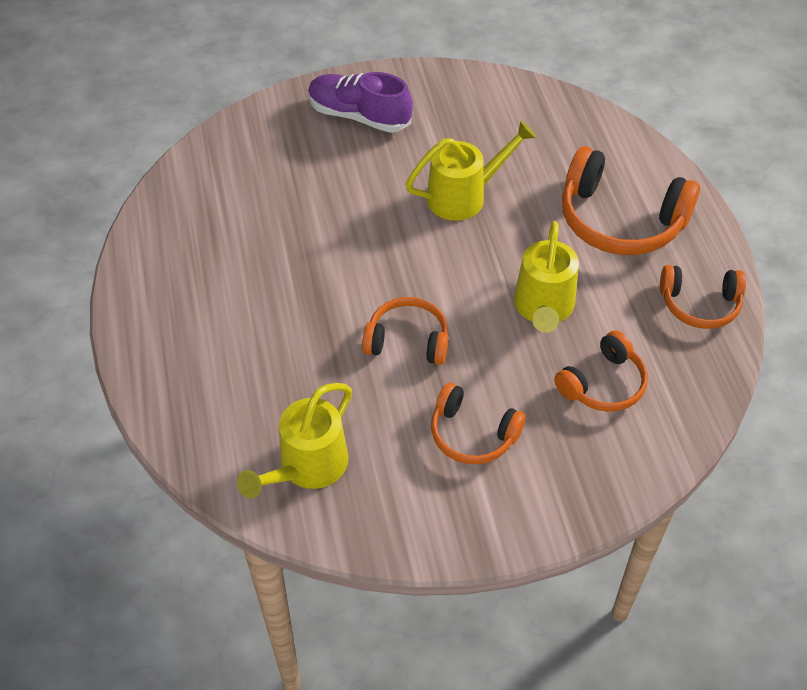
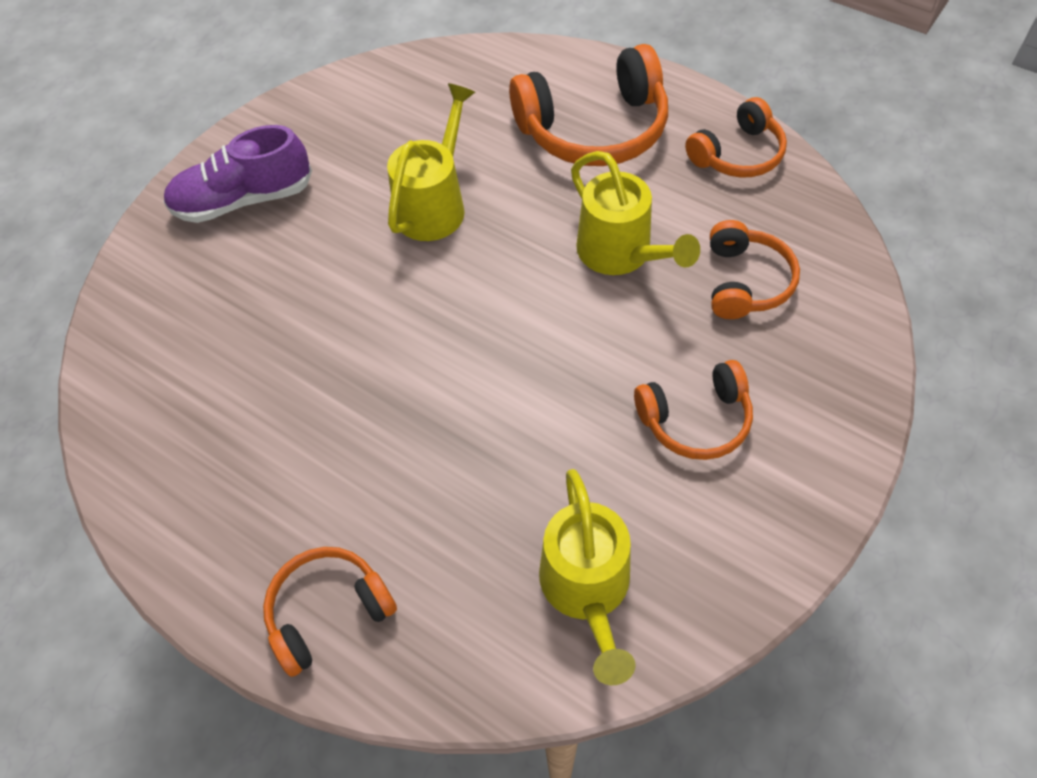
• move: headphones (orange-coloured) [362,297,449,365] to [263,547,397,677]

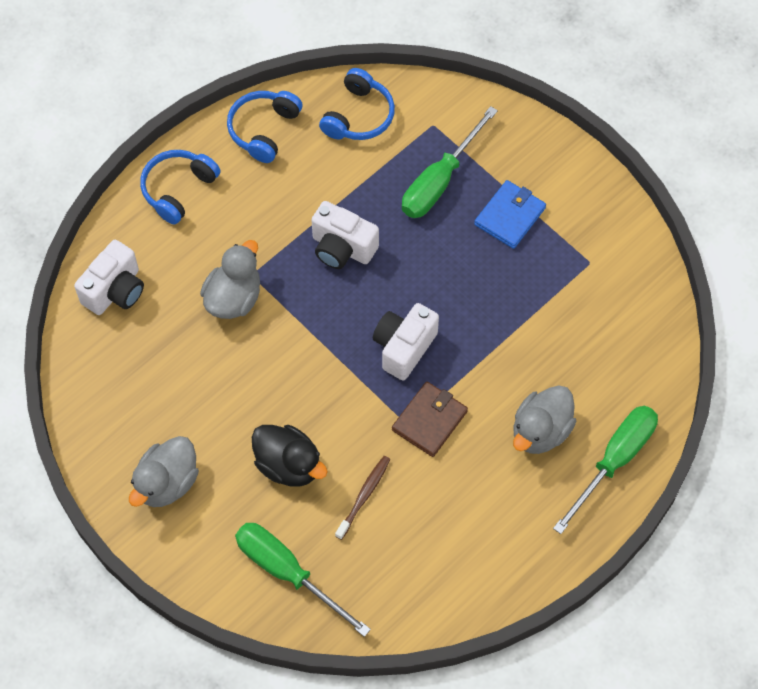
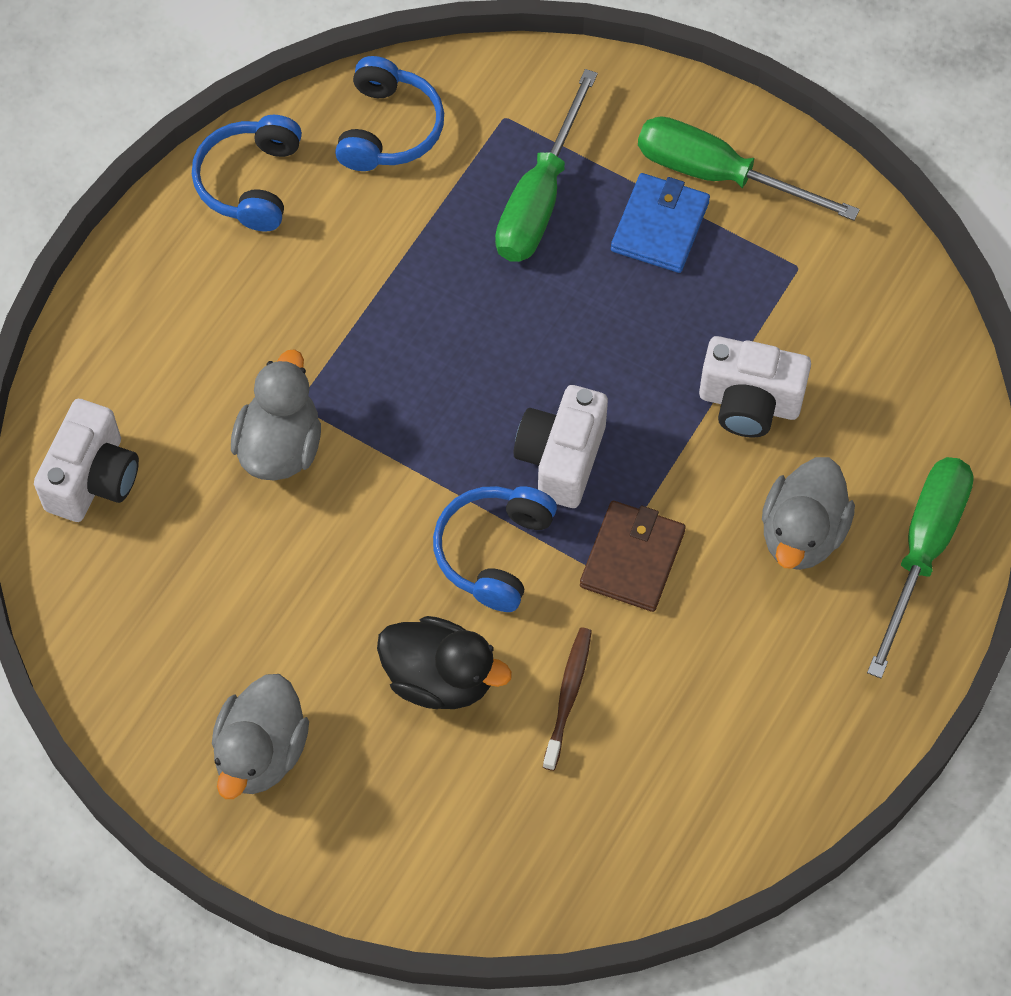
• move: headphones (blue) [140,150,221,225] to [433,486,557,612]
• move: flat screwdriver (green) [235,523,371,637] to [638,116,860,221]
• move: compact camera (pure white) [312,201,379,269] to [699,336,811,438]

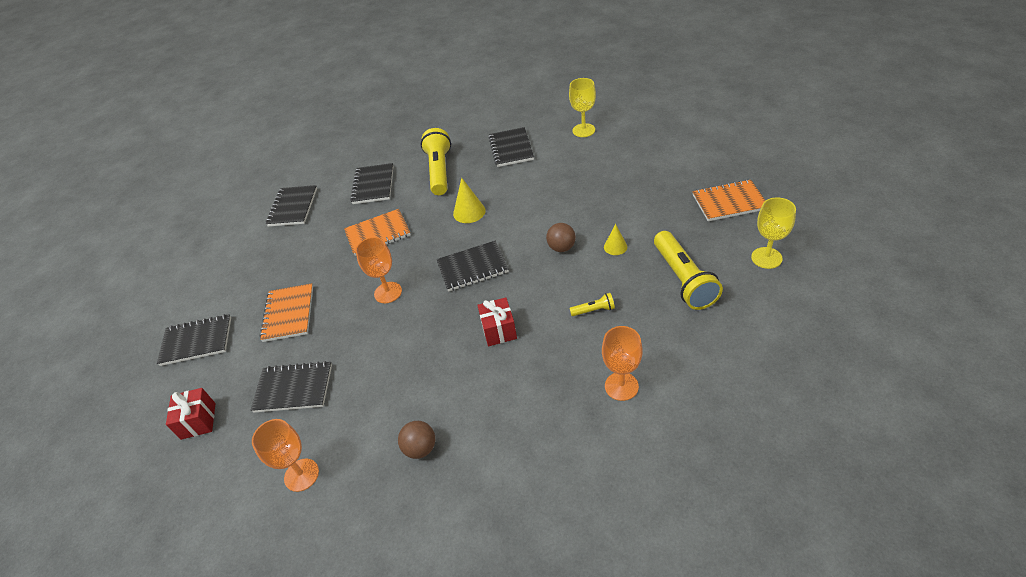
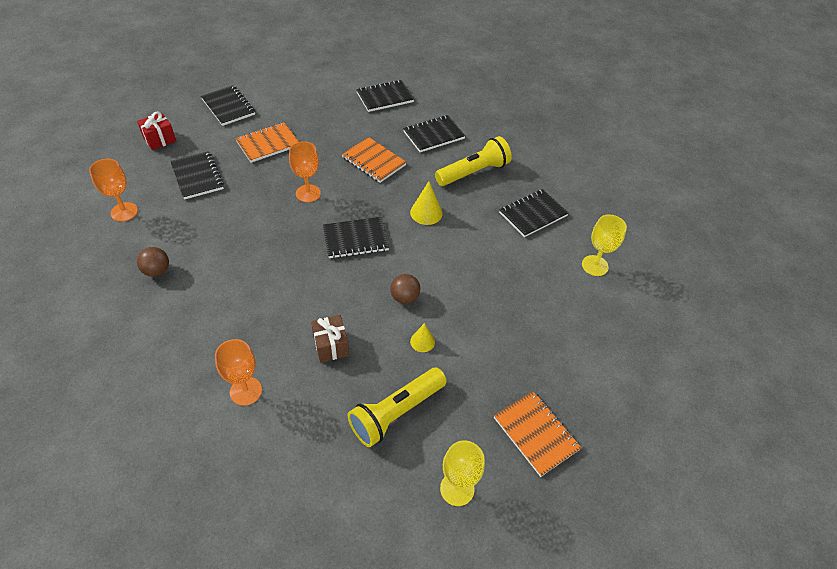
• rotate: exercise book (jet-black) [436,241,509,292] = [323,217,389,258] 60 degrees counterclockwise
• delete: gift (scarlet) [477,297,517,346]
• replace: pocket torch (bright yellow) [569,293,615,316] to gift (russet) [311,315,349,363]

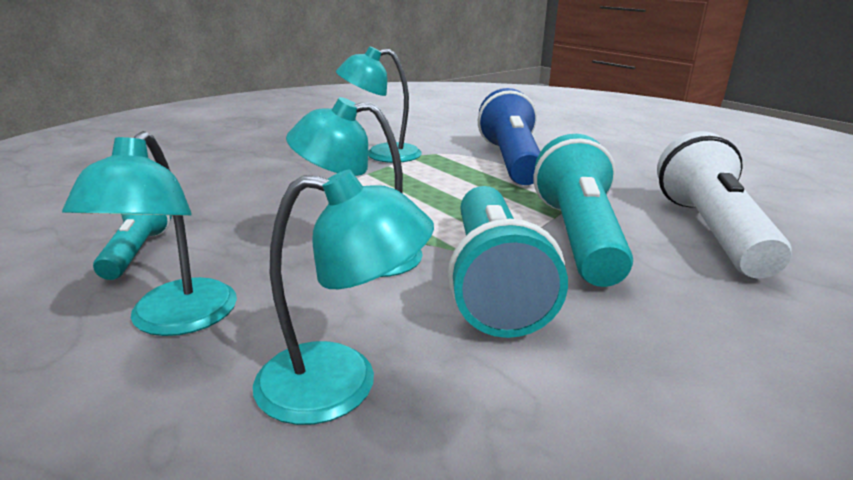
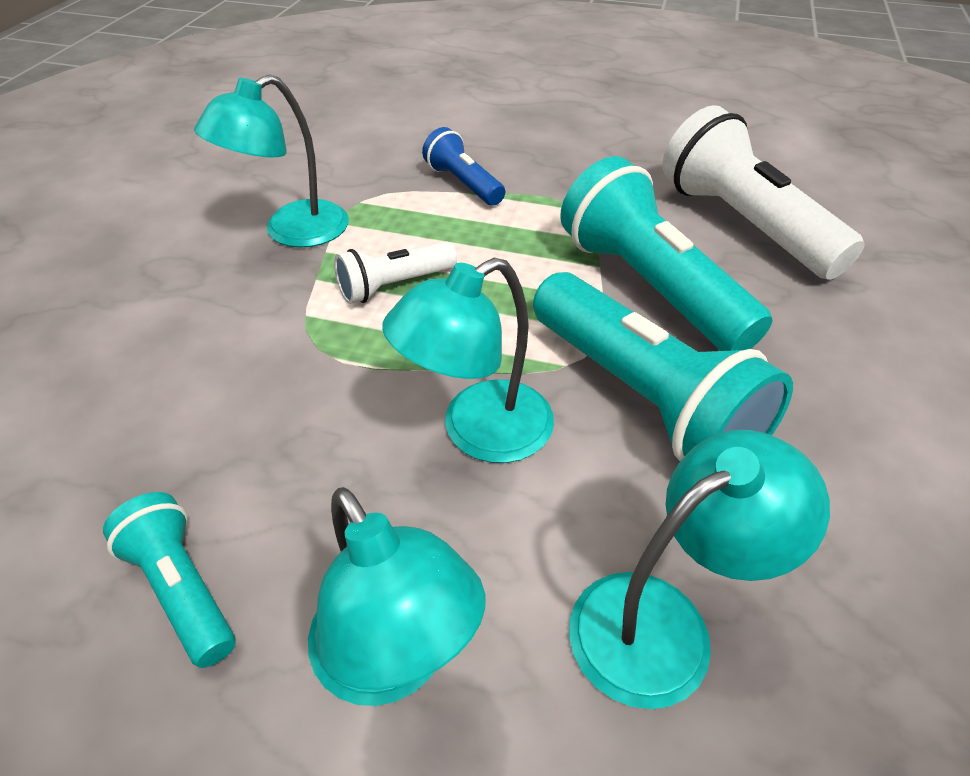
• resize: pocket torch (blue) [478,88,540,185] = [422,127,505,206] x0.53
• insert: pocket torch (pure white) [334,241,457,304]

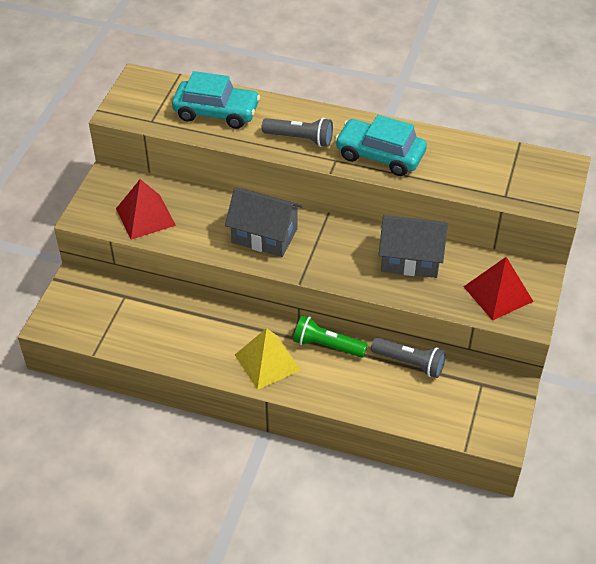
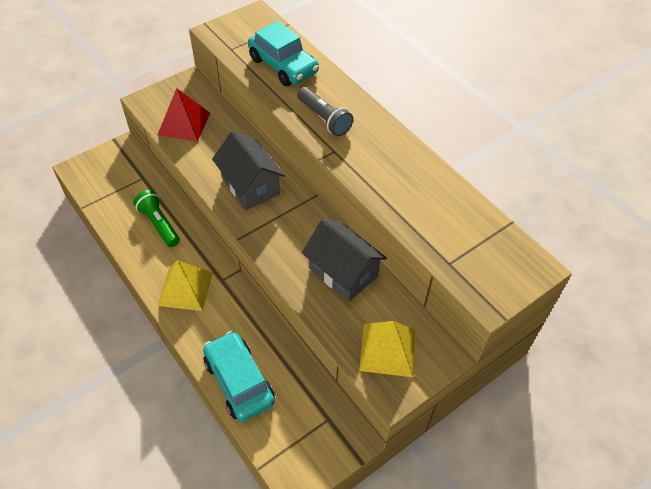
• move: pocket torch (green) [293,315,368,358] to [133,190,180,247]
• move: car (aqua) [335,115,427,176] to [203,331,275,422]
• delete: pocket torch (grey) [371,337,446,378]
• recolor: pyramid (scarlet) [464,257,534,321] to pyramid (bright yellow) [359,321,415,377]

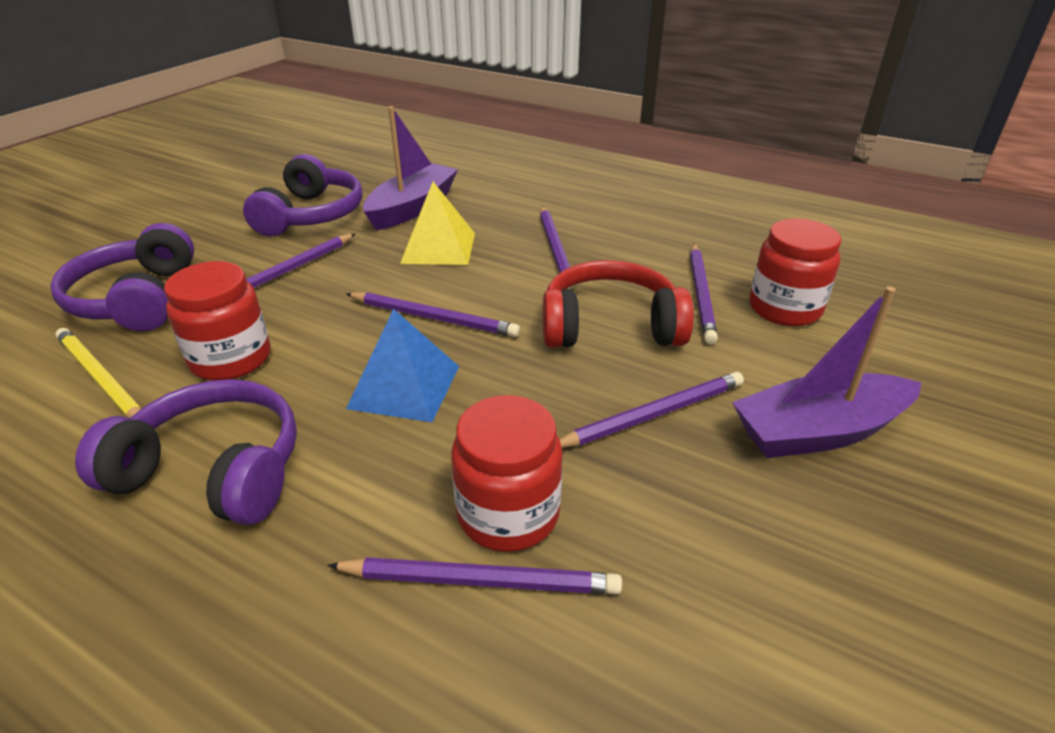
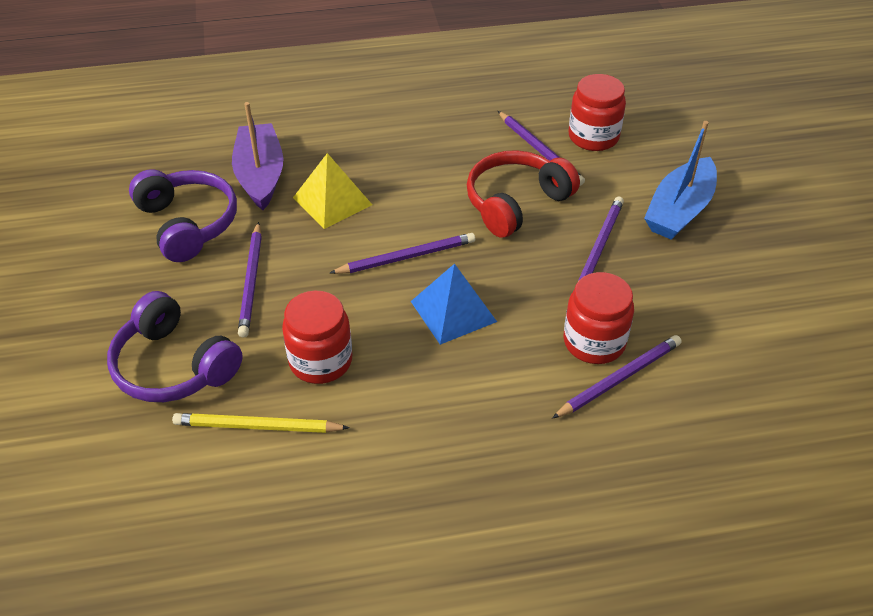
• delete: headphones (violet) [75,379,297,525]
• delete: pencil (violet) [540,206,574,289]
• recolor: sailboat (violet) [732,286,922,458] to sailboat (blue) [644,121,717,240]

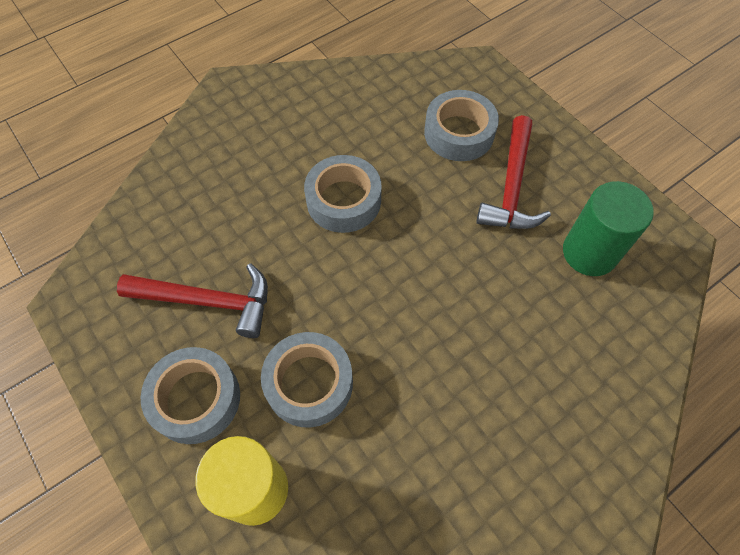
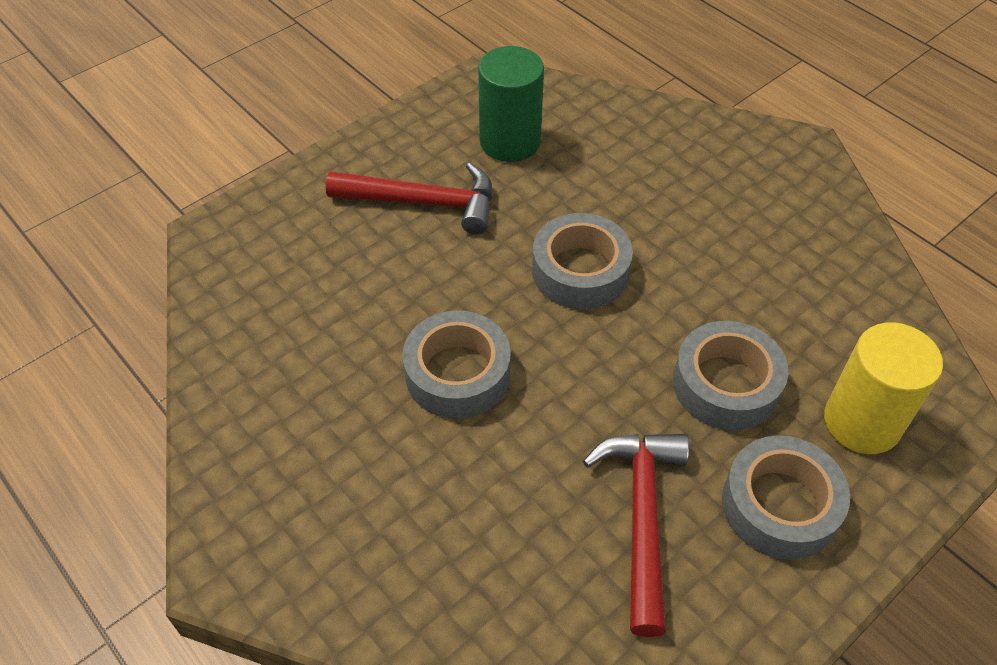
• move: tape (grey) [424,90,499,161] to [532,213,633,309]

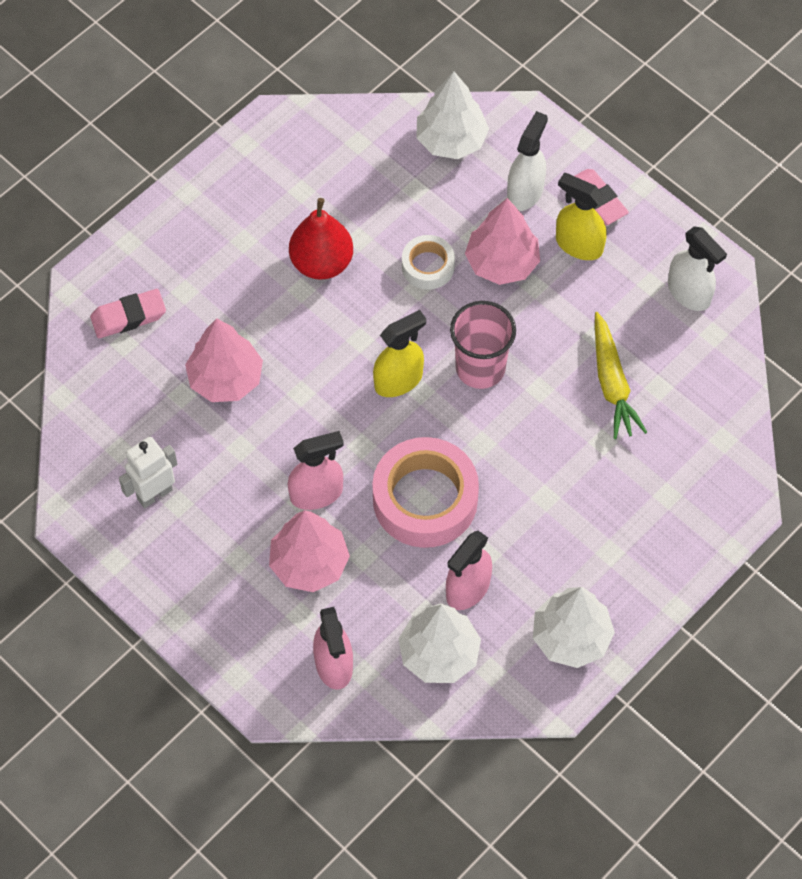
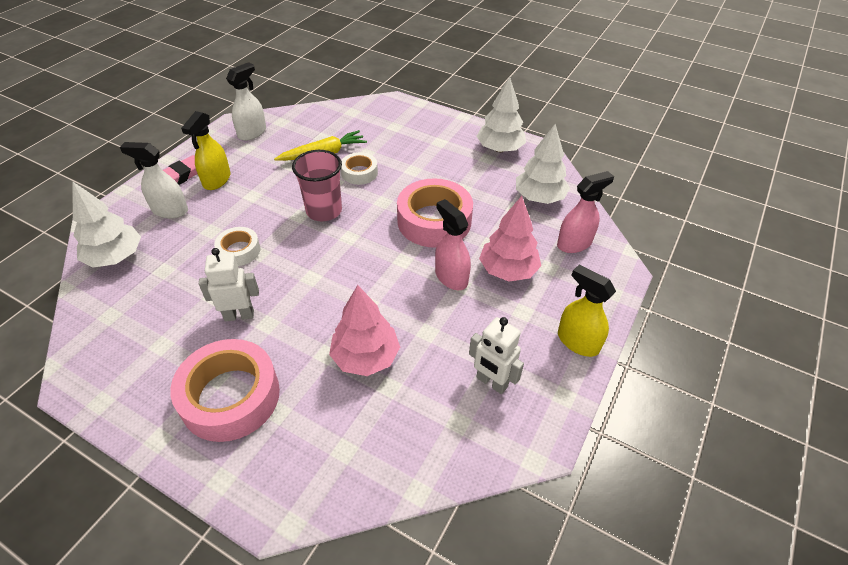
• delete: eraser (rose-pink) [90,289,166,338]
• replace: toy pear (scarlet) [289,198,353,280] to robot (pure white) [199,248,259,322]
• move: spray cleaner (bright yellow) [373,310,426,397] to [558,265,616,357]
• delete: spray cleaner (rose-pink) [446,531,492,610]
• delete: fir tree (rose-pink) [465,198,540,285]
• insert: tape (rose-pink) [170,339,280,442]
• insert: tape (pure white) [341,152,378,185]

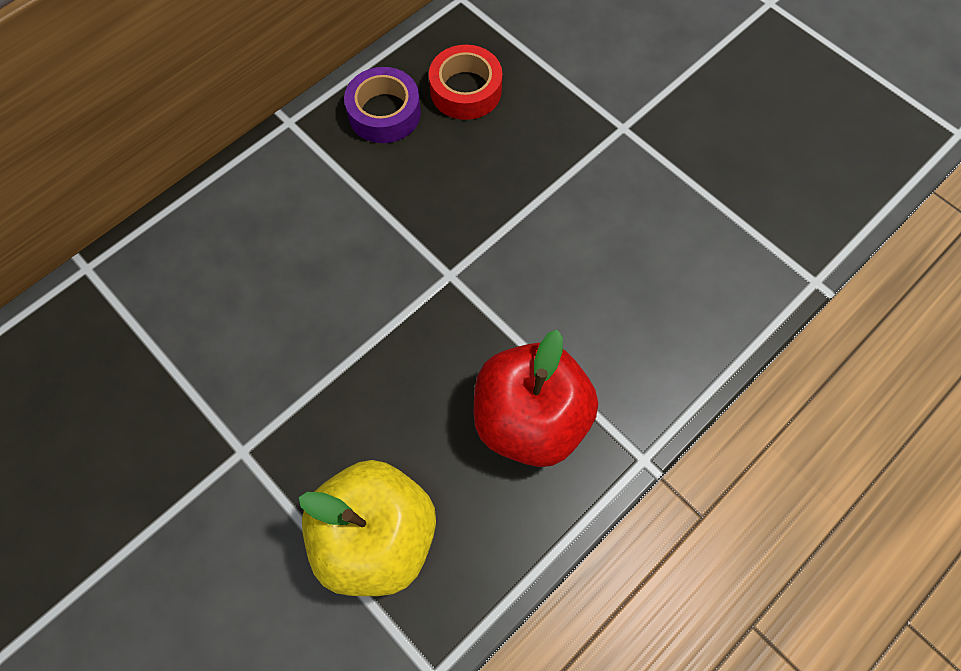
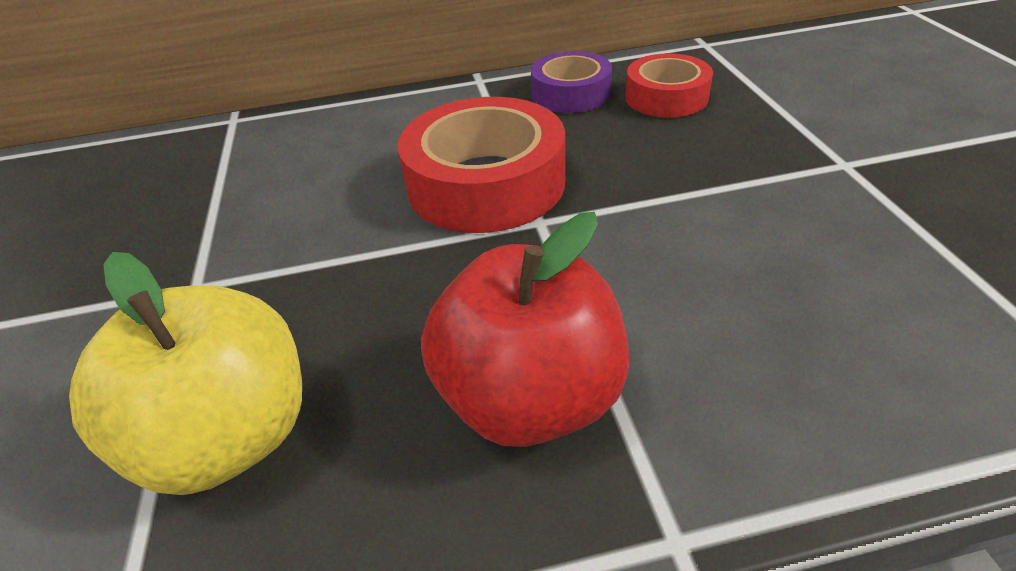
• insert: tape (scarlet) [398,97,565,233]

